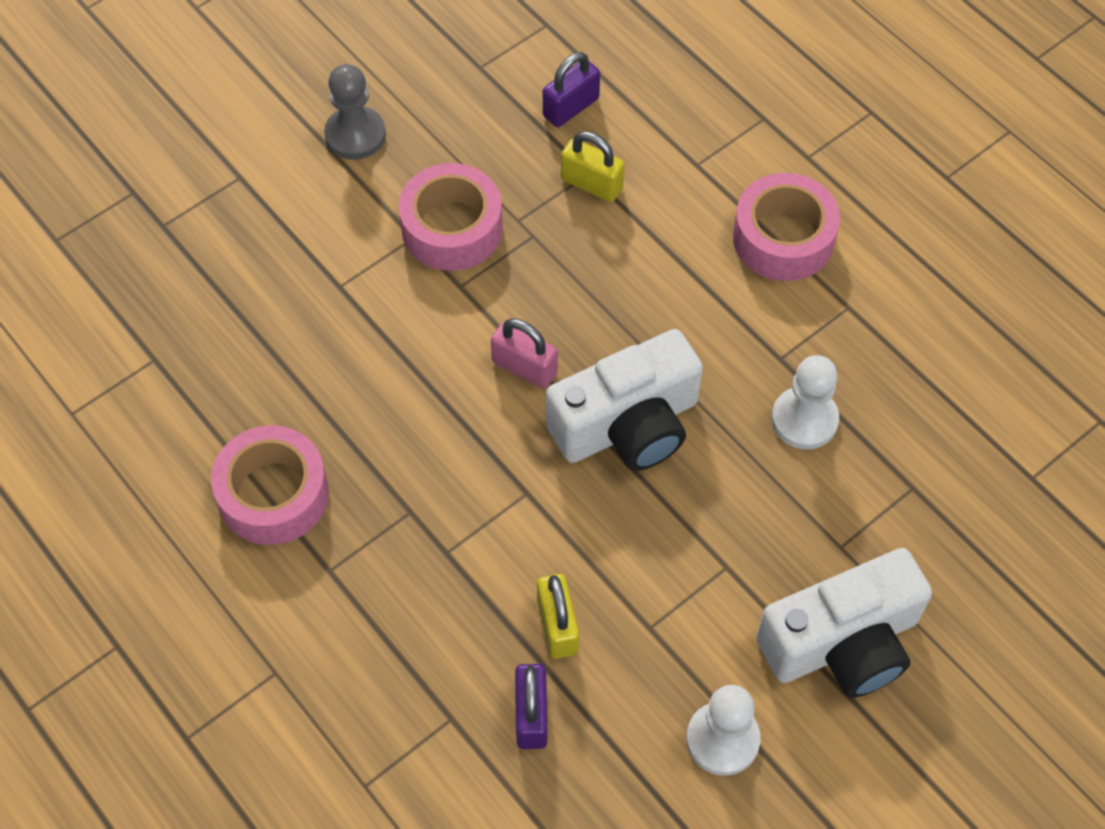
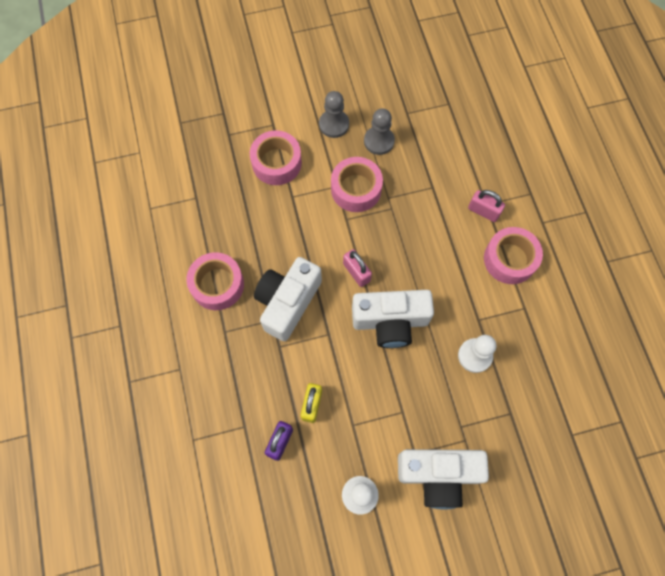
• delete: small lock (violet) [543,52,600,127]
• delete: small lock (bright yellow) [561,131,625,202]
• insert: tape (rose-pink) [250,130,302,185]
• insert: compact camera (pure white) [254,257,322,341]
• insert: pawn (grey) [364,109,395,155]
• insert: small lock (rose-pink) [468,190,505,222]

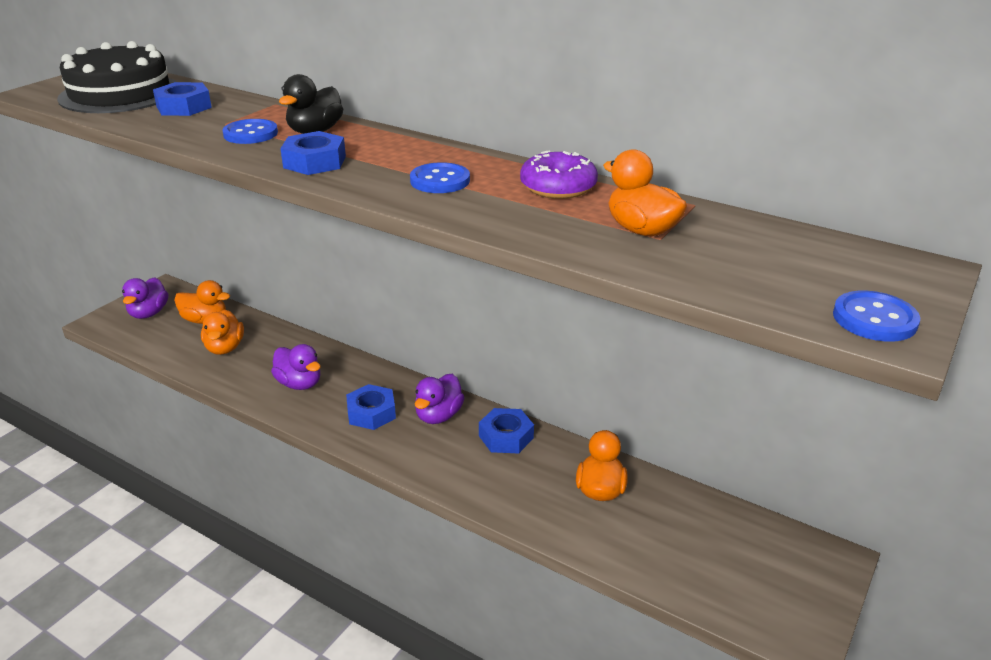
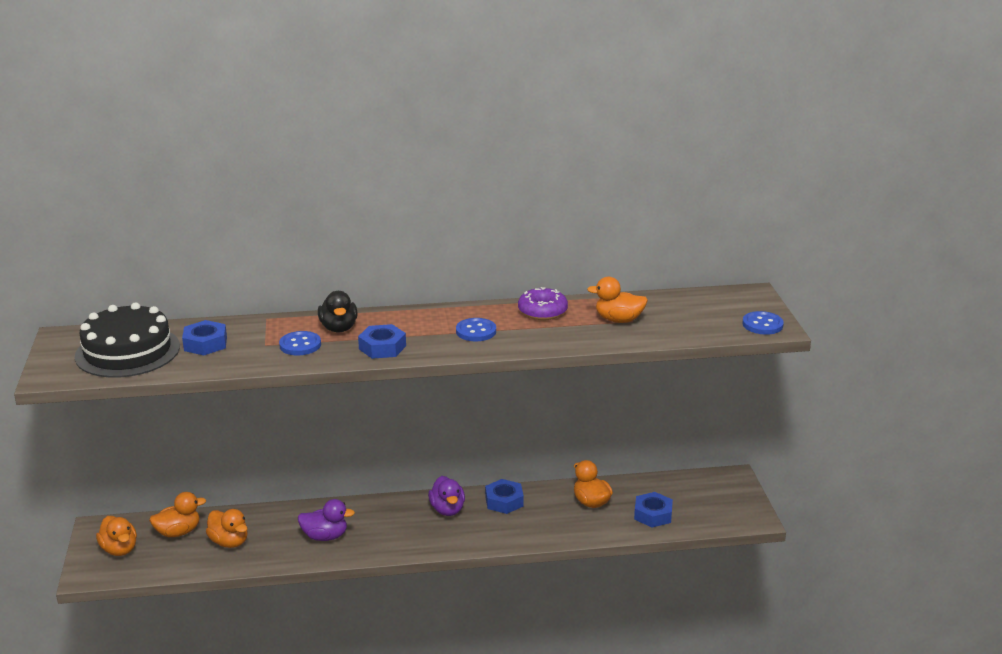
• recolor: rubber duck (violet) [122,277,168,319] to rubber duck (orange-coloured) [96,516,137,556]
• move: hex nut (blue) [346,384,396,430] to [634,492,673,527]

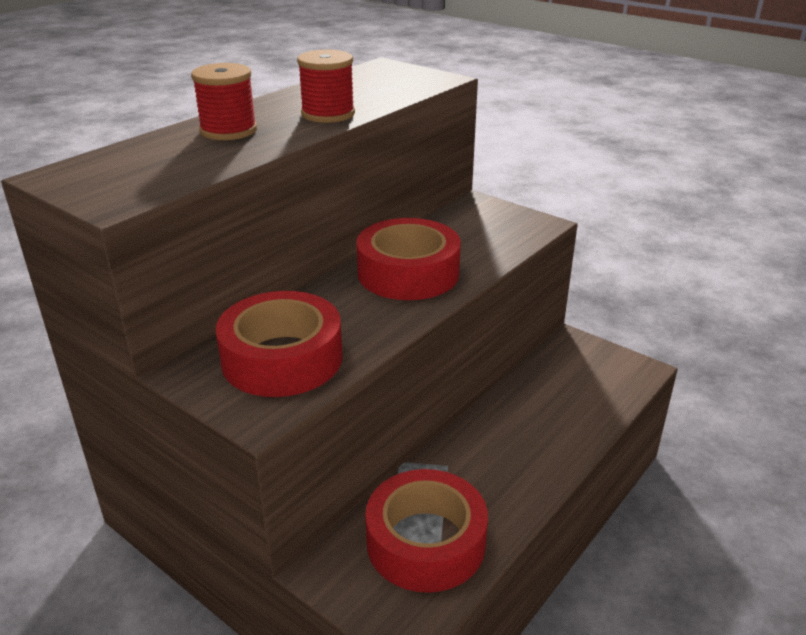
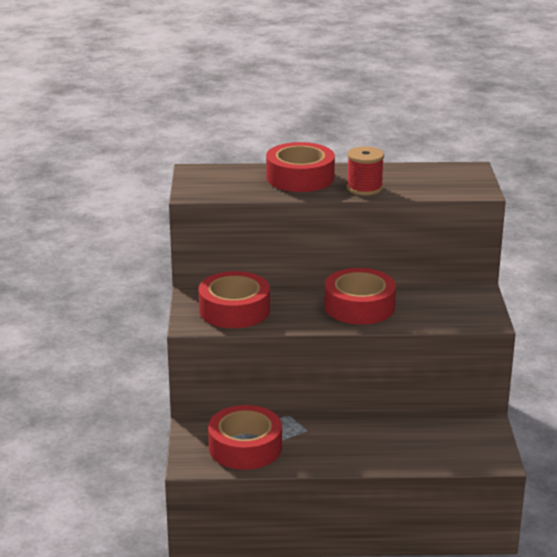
• replace: spool (scarlet) [191,63,257,140] to tape (scarlet) [266,142,335,192]

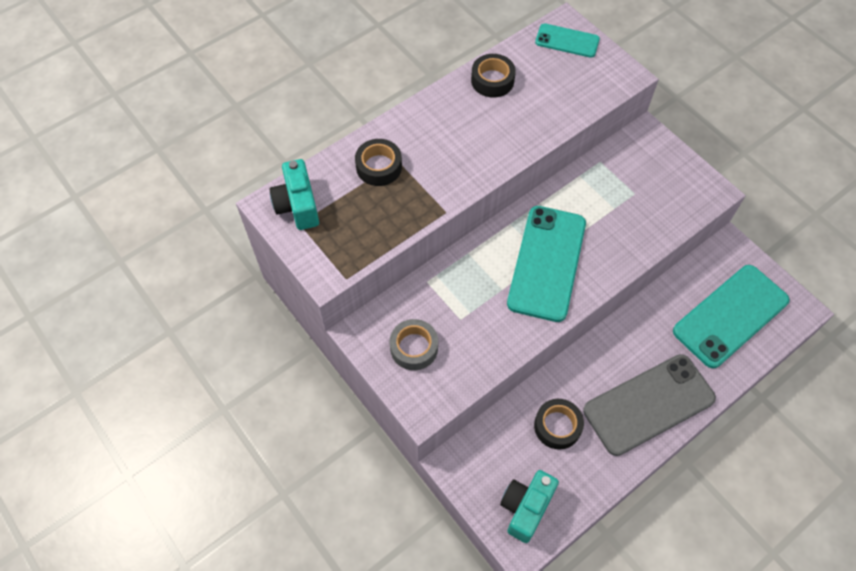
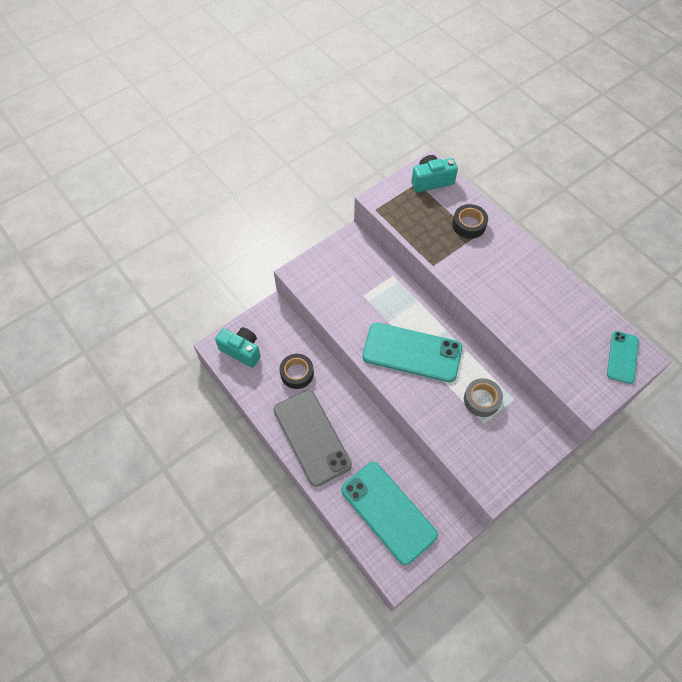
• move: tape (grey) [390,319,438,370] to [464,378,503,417]
• delete: tape (jet-black) [471,54,516,98]

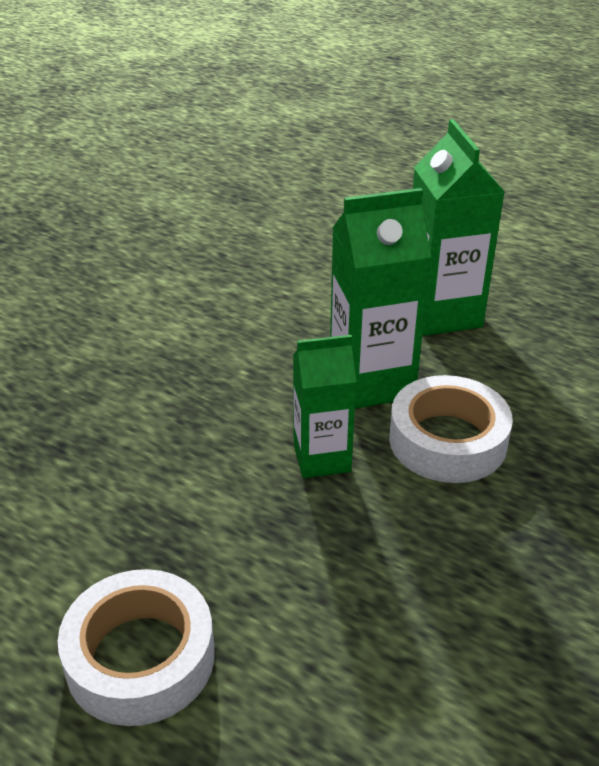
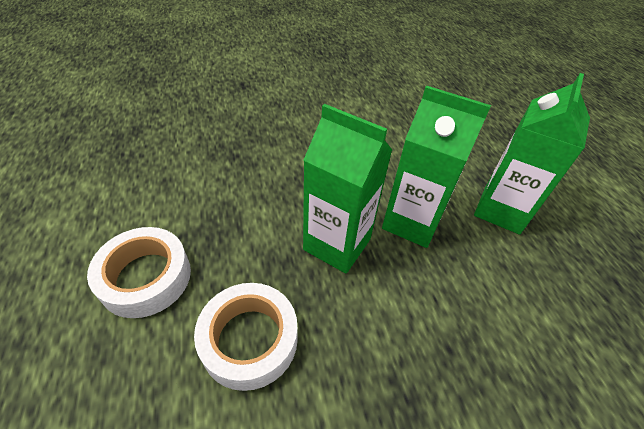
• resize: milk carton (green) [293,335,356,478] = [303,104,392,274] x1.54
• move: tape (pure white) [389,375,513,483] to [194,283,298,391]

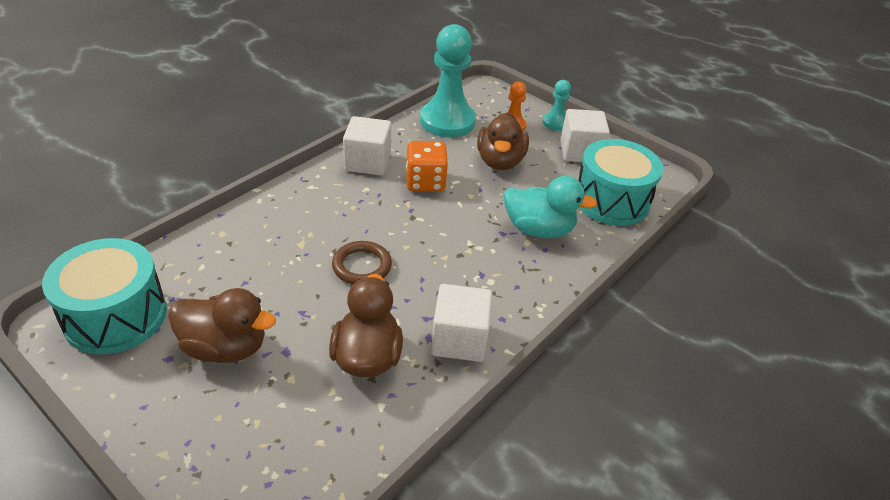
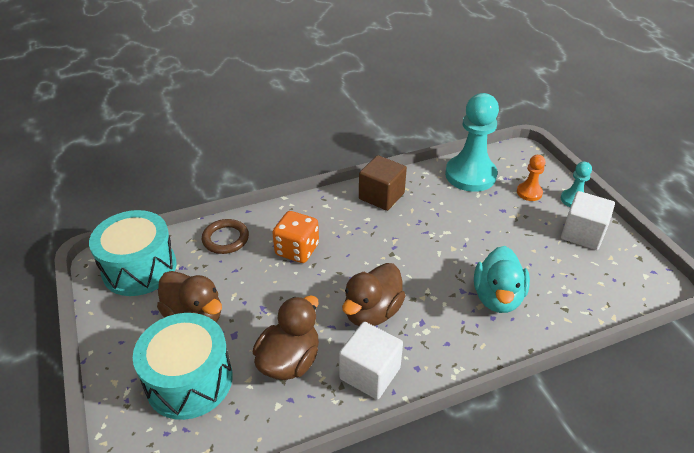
• move: torus (russet) [332,241,392,284] to [202,219,249,254]
• recolor: solid cube (pure white) [343,116,391,176] to solid cube (russet) [359,155,407,211]
• move: die (orange-coloured) [406,141,448,192] to [272,211,319,263]
• move: rubber duck (russet) [477,113,529,170] to [342,263,406,326]
• rotate: rubber duck (aqua) [504,176,597,238] = [474,246,530,313] 60 degrees clockwise
• move: drum (aqua) [579,139,663,226] to [133,313,233,420]

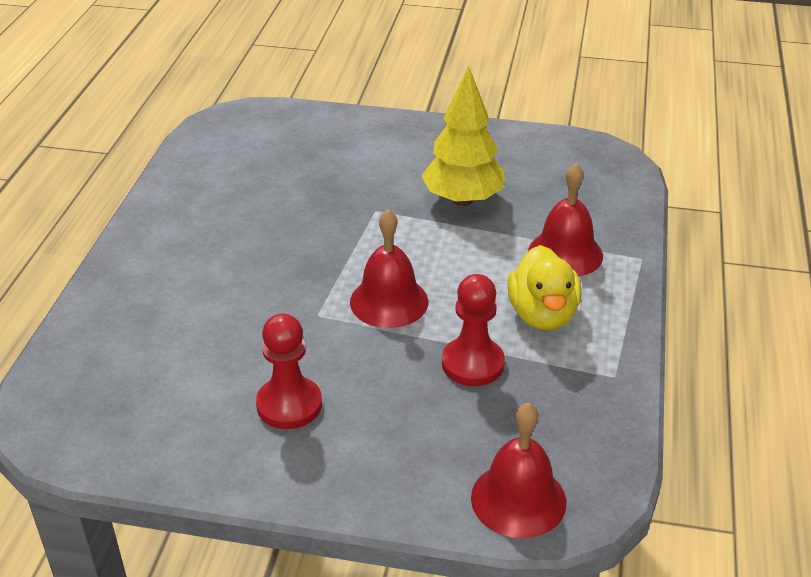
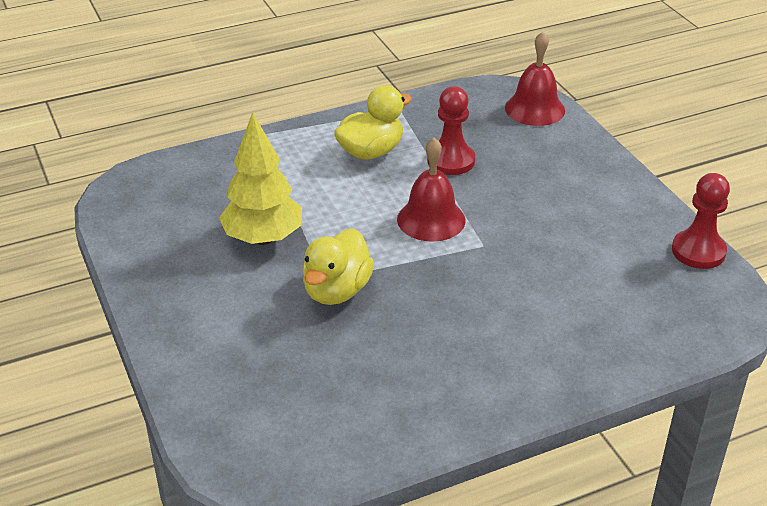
• move: pawn (scarlet) [256,314,322,429] to [672,173,730,269]
• delete: bell (scarlet) [528,163,603,277]
• insert: rubber duck (bright yellow) [302,228,374,305]

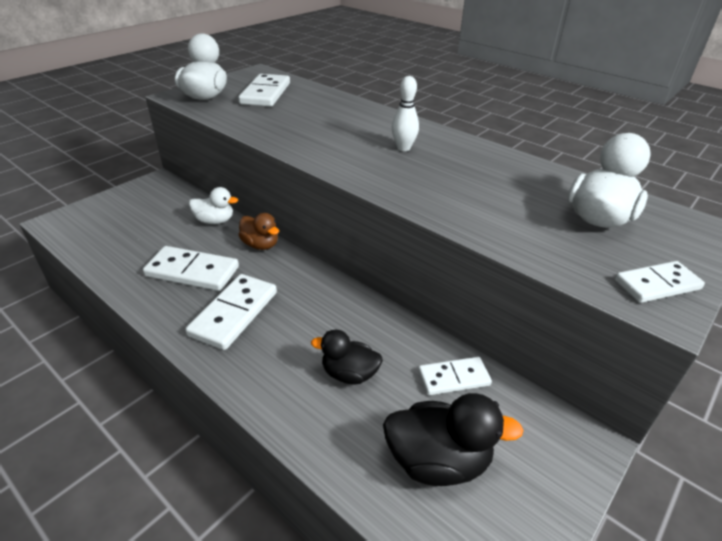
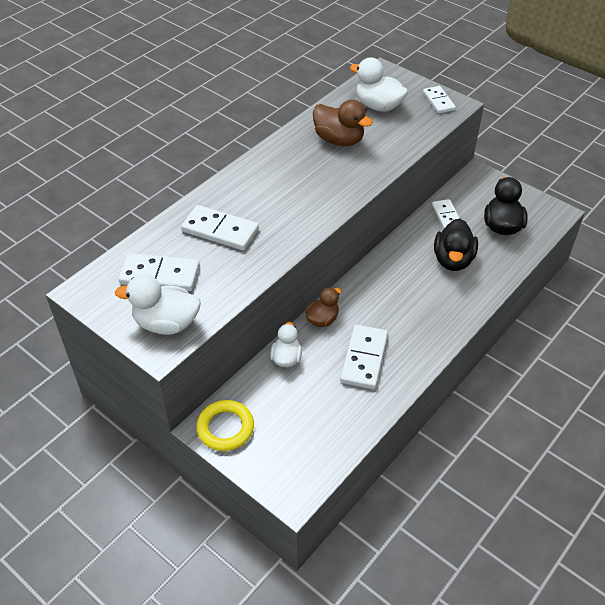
• move: domino (pure white) [185,274,277,350] to [181,205,259,251]
• resize: rubber duck (jet-black) [311,330,383,385] = [434,219,478,271] x1.54
• delete: skittle (pure white) [392,76,419,151]
• insert: torus (bright yellow) [196,400,254,451]
• insert: rubber duck (russet) [313,99,373,146]

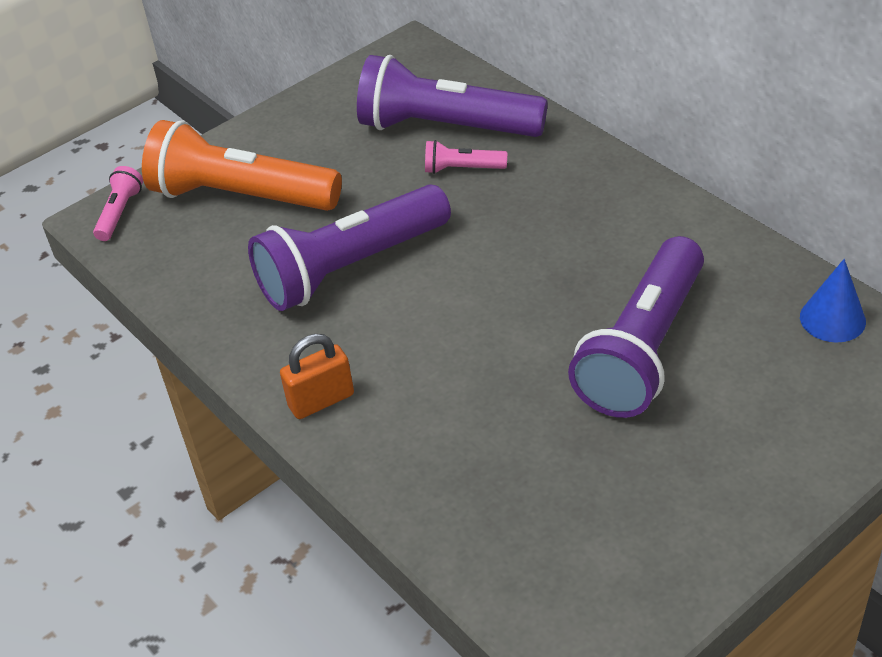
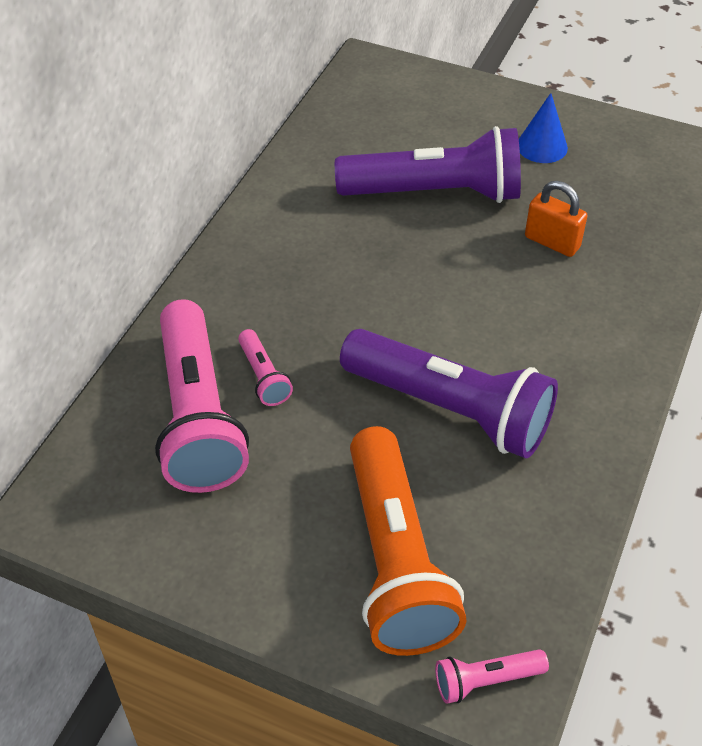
• move: small lock (orange-coloured) [280,334,354,419] to [525,181,587,257]
• recolor: pocket torch (violet) [357,55,548,137] to pocket torch (rose-pink) [155,299,249,493]
• move: solid cone (blue) [800,259,866,343] to [519,93,568,163]

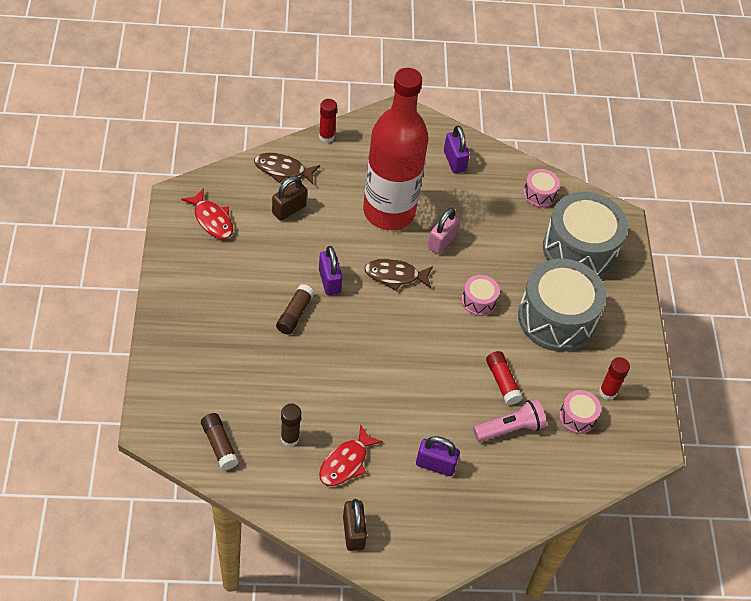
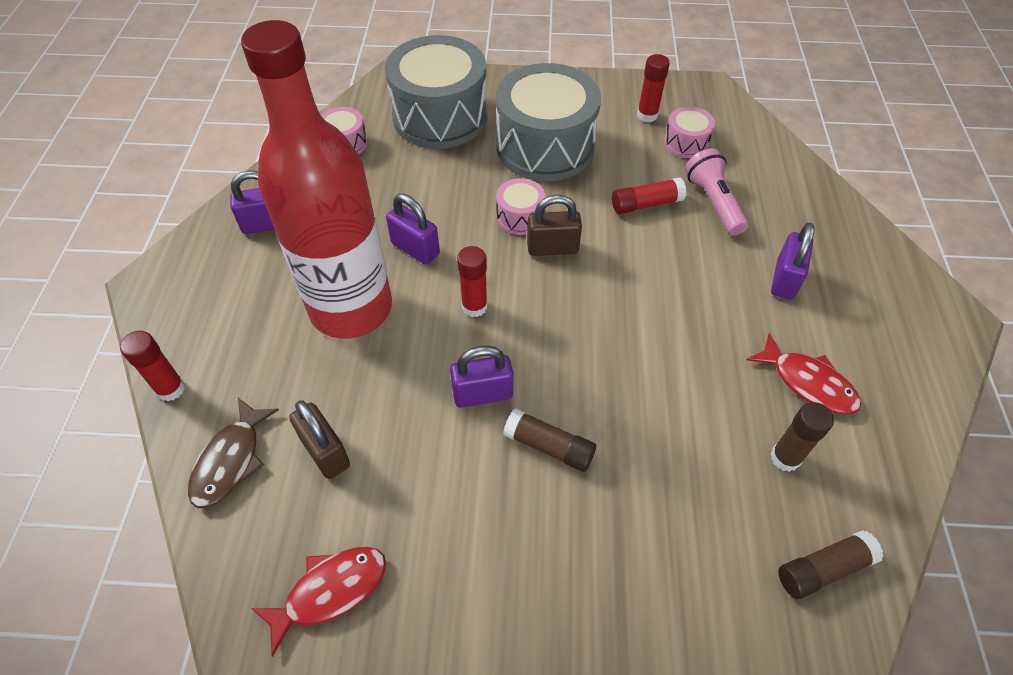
• move: small lock (russet) [343,499,367,551] to [527,195,582,256]
• replace: fish (russet) [364,259,433,291] to glue (scarlet) [457,246,487,317]
• recolor: small lock (rose-pink) [428,208,460,254] to small lock (violet) [386,194,440,265]

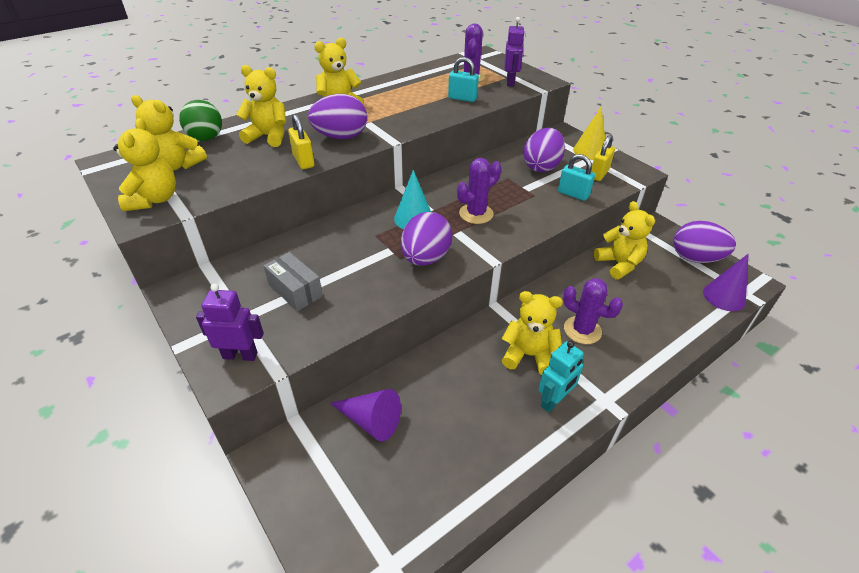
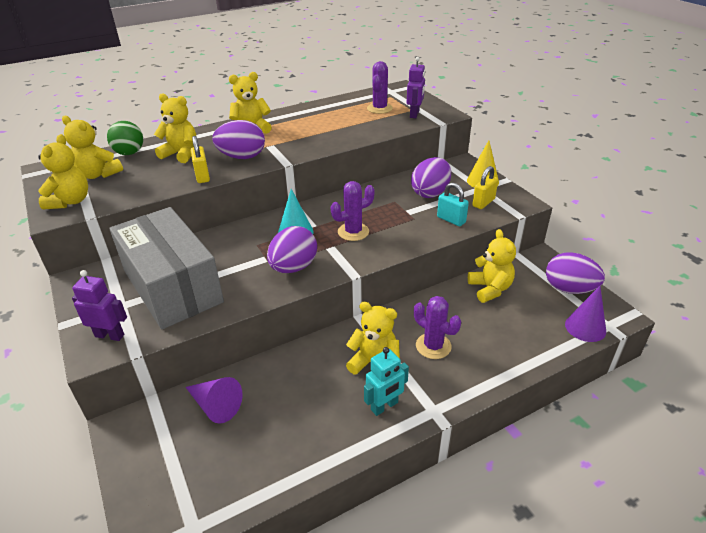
• resize: parcel (grey) [263,252,323,311] = [109,207,224,329] x2.38
• delete: small lock (aqua) [448,57,479,102]

